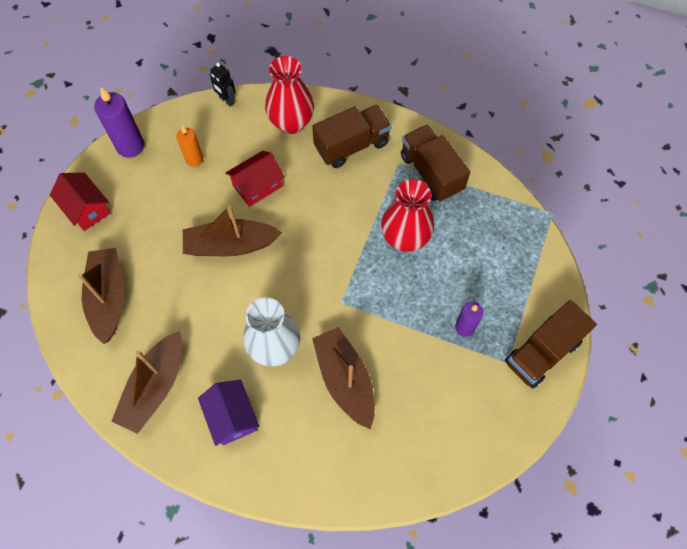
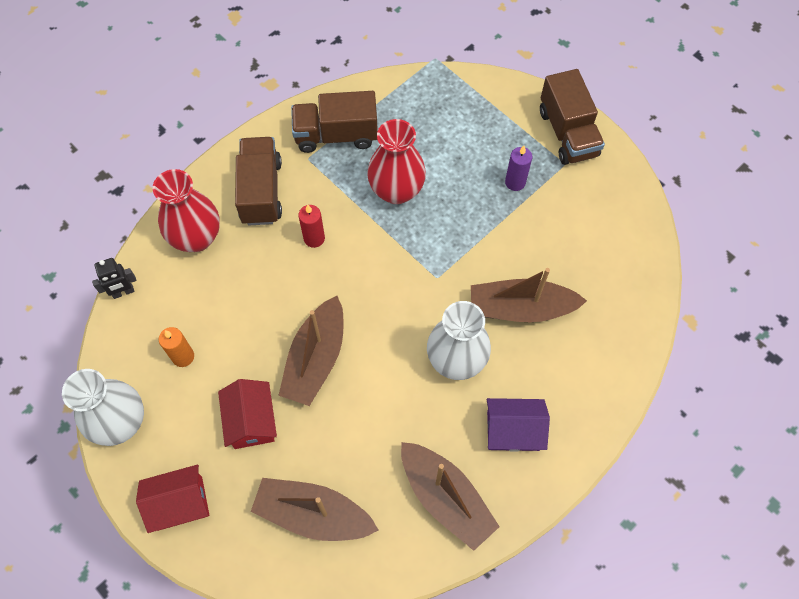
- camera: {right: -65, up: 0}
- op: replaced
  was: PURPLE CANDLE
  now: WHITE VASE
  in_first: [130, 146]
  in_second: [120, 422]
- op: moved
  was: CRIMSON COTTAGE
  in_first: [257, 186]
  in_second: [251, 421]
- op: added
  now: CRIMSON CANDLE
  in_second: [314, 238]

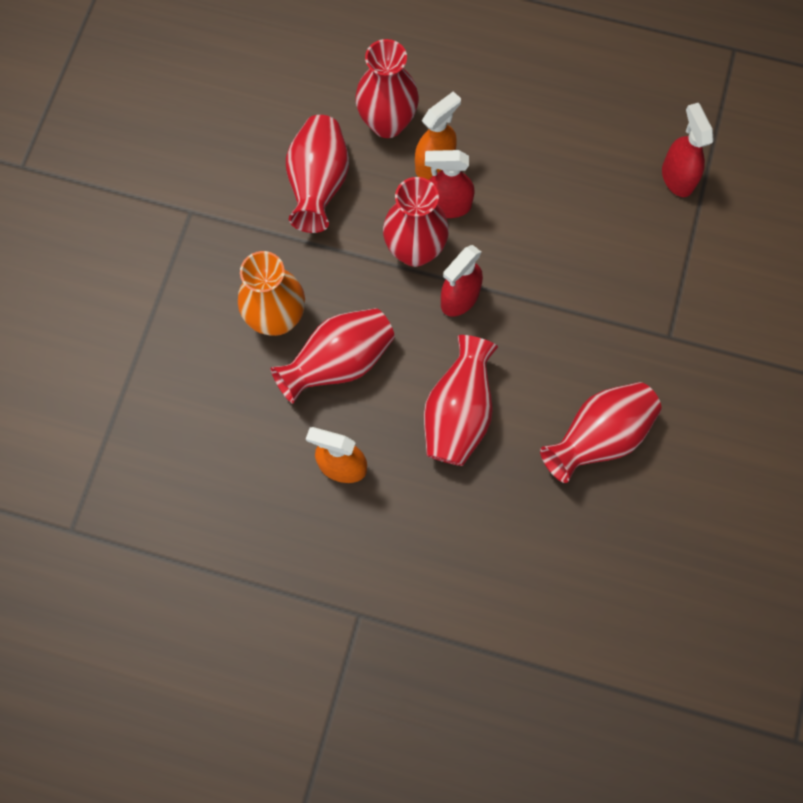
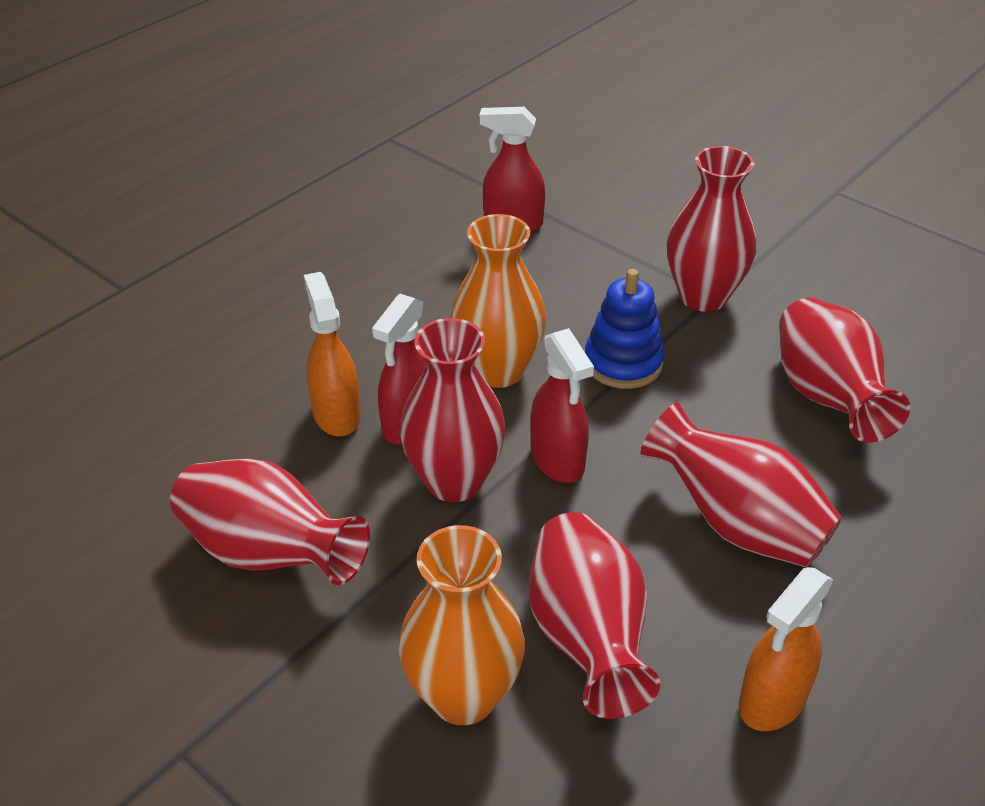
- camera: {right: -65, up: -30}
- op: added
  now: ORANGE-COLOURED VASE
  in_second: [498, 370]
- op: added
  now: BLUE RING STACKER
  in_second: [623, 363]
- op: moved
  was: CRIMSON VASE
  in_first: [387, 123]
  in_second: [703, 296]

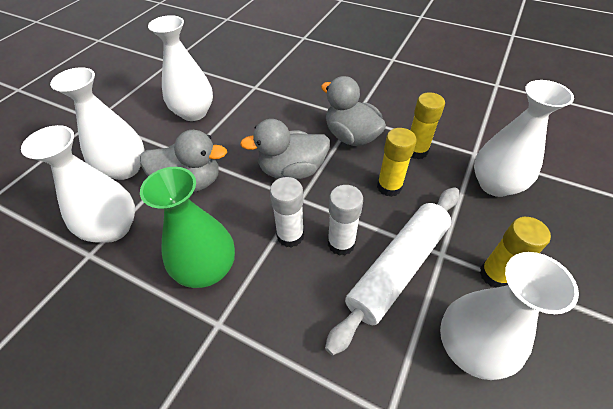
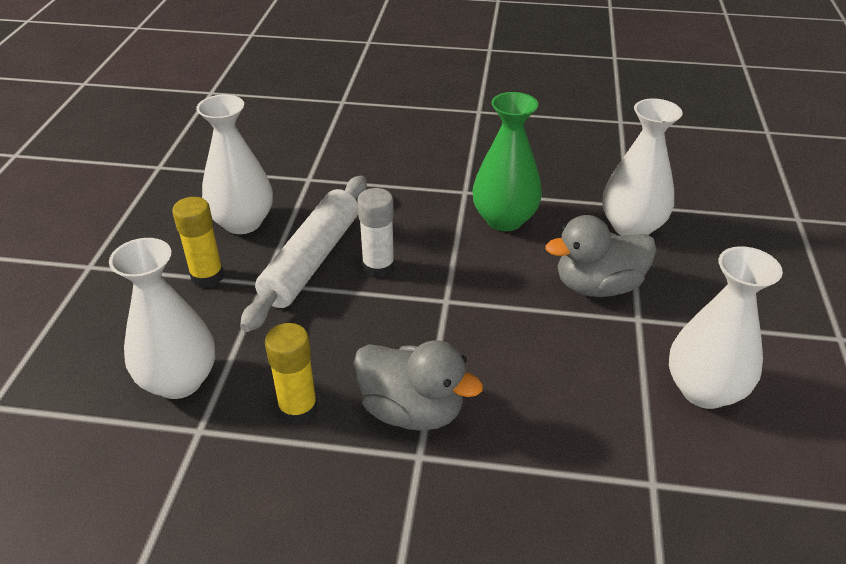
- camera: {right: 160, up: -10}
- op: removed
  was: WHITE VASE
  in_first: [125, 169]
- op: removed
  was: GRAY DUCK
  in_first: [292, 170]
- op: removed
  was: WHITE STICK OF GLUE
  in_first: [290, 235]
- op: removed
  was: GOLDEN STICK OF GLUE
  in_first: [389, 187]

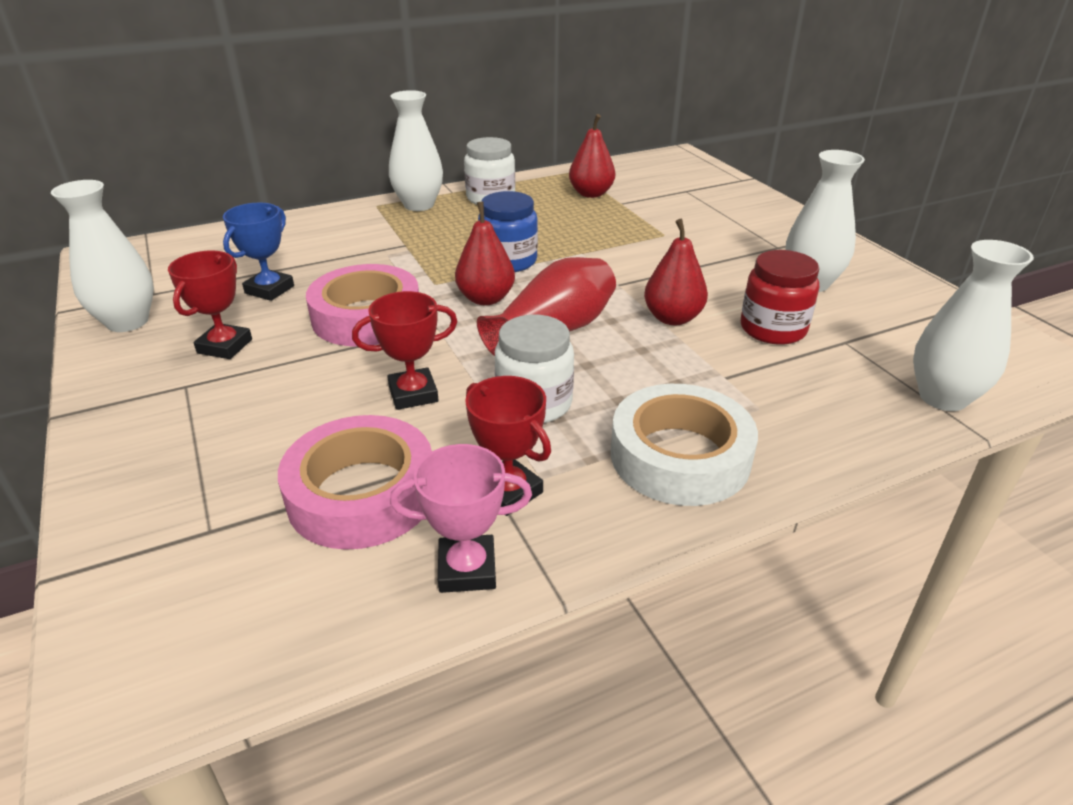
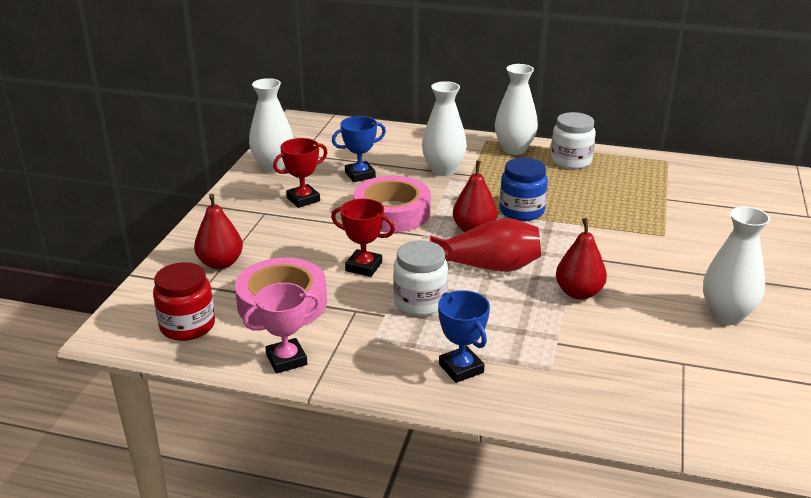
- camera: {right: 40, up: -5}
- op: moved
  was: CRIMSON JAM JAR
  in_first: [773, 329]
  in_second: [187, 326]
- op: moved
  was: CRIMSON TOY PEAR
  in_first: [591, 194]
  in_second: [220, 263]
- op: turned
  was: ROSY AWARD CUP
  in_first: [467, 569]
  in_second: [286, 360]
  clockwise: -60
- op: moved
  was: WHITE VASE
  in_first: [942, 397]
  in_second: [443, 170]
- op: replaced
  was: WHITE STICKY TAPE
  now: BLUE AWARD CUP
  in_first: [680, 456]
  in_second: [461, 368]
- op: removed
  was: CRIMSON AWARD CUP
  in_first: [508, 491]

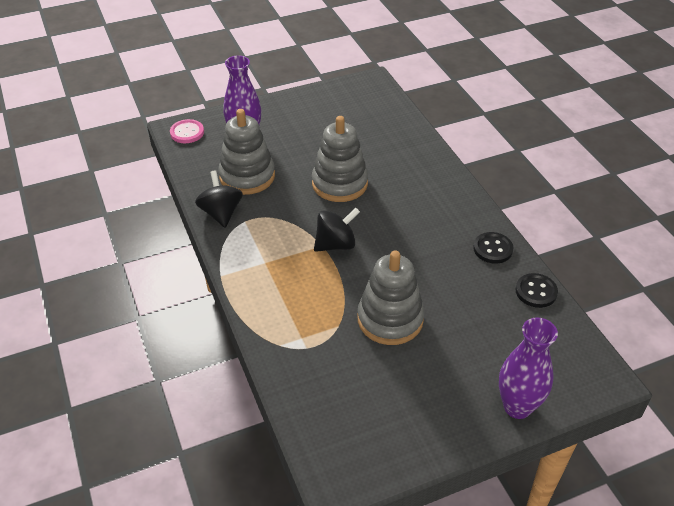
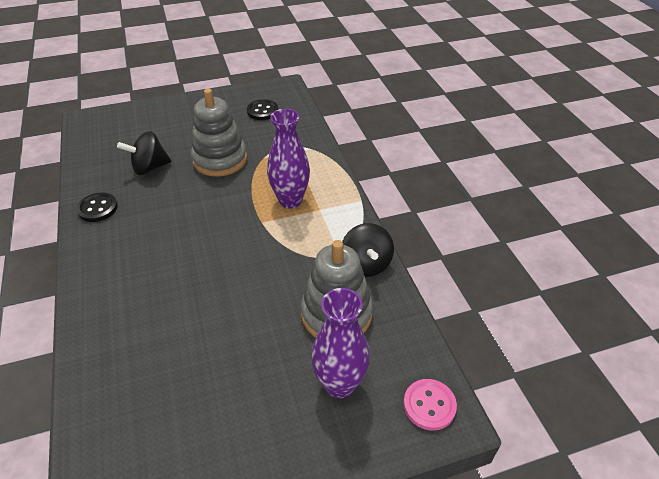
- camera: {right: -175, up: 0}
- op: moved
  was: EBONY SPINNING TOP
  in_first: [336, 244]
  in_second: [149, 168]
- op: moved
  was: EBONY BUTTON
  in_first: [536, 291]
  in_second: [262, 111]
- op: moved
  was: PURPLE VASE
  in_first: [517, 406]
  in_second: [290, 200]
- op: removed
  was: GRAY RING STACKER
  in_first: [339, 183]

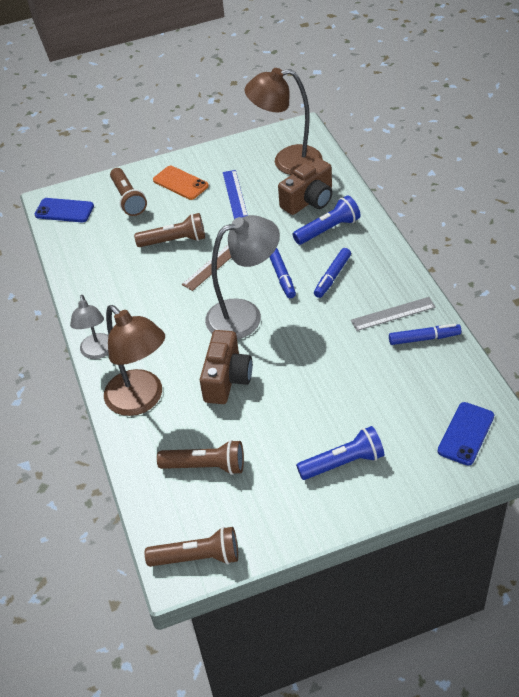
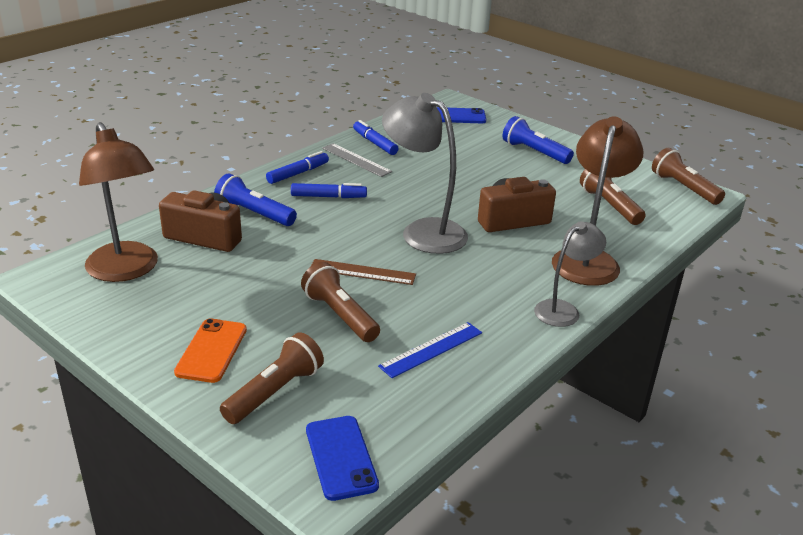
- camera: {right: -125, up: -15}
- op: moved
  was: BLUE MARKER PEN
  in_first: [282, 277]
  in_second: [298, 173]
- op: moved
  was: BLUE RULER
  in_first: [235, 194]
  in_second: [431, 349]

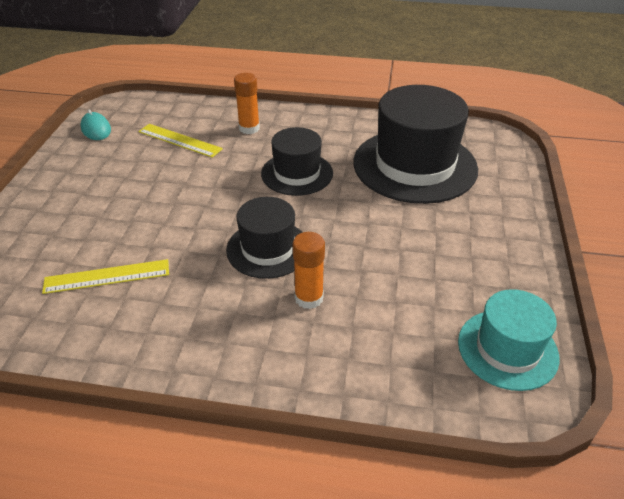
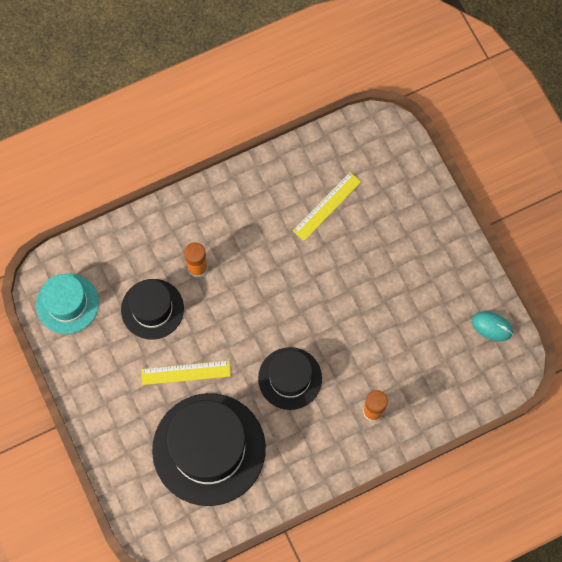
- camera: {right: 145, up: 30}
- op: moved
  was: EBONY TALL HAT
  in_first: [268, 249]
  in_second: [152, 309]
- op: moved
  was: GOLDEN RULER
  in_first: [179, 140]
  in_second: [185, 372]

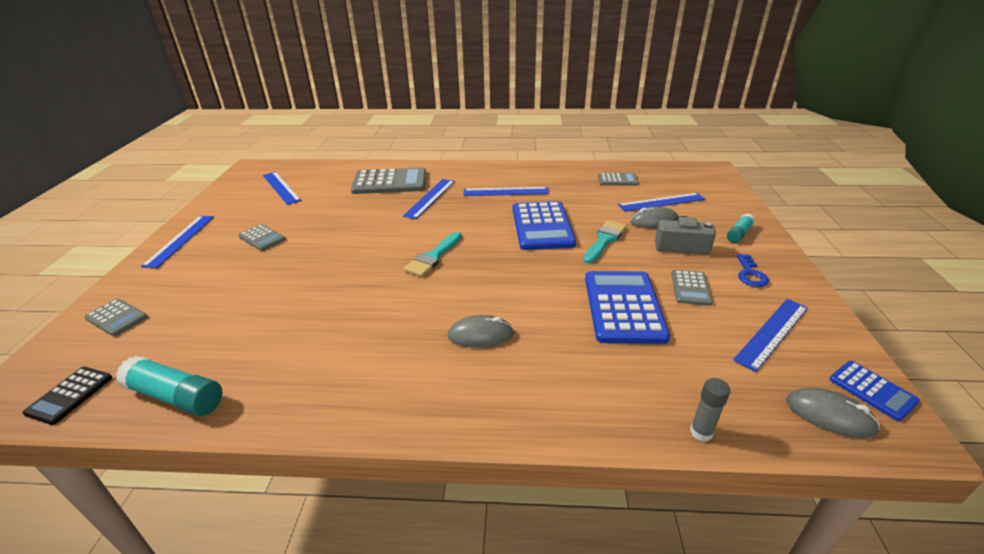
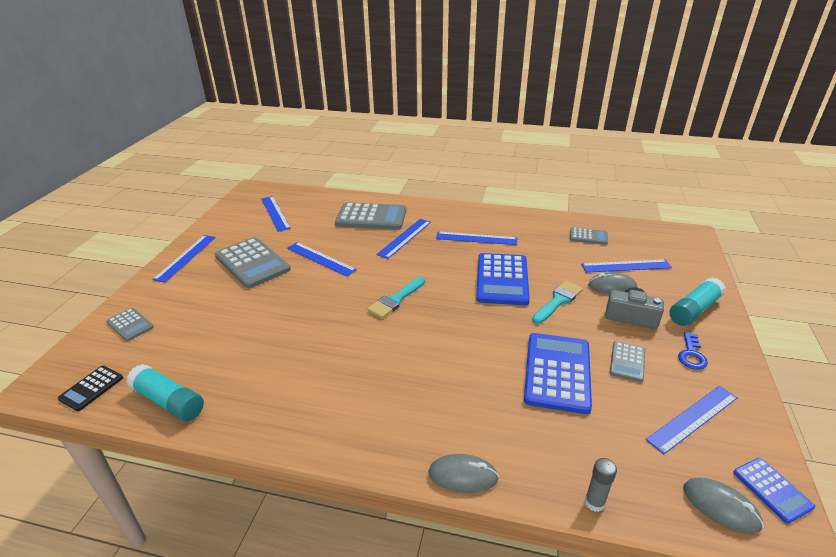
- camera: {right: 10, up: 0}
- op: resized
  was: GRAY POCKET CALCULATOR
  in_first: [262, 238]
  in_second: [252, 263]
  ratio: 1.94
- op: added
  now: BLUE RULER
  in_second: [320, 259]
- op: moved
  was: GRAY COMPUTER MOUSE
  in_first: [480, 335]
  in_second: [463, 475]
- op: resized
  was: TURQUOISE STICK OF GLUE
  in_first: [739, 234]
  in_second: [694, 310]
  ratio: 1.65

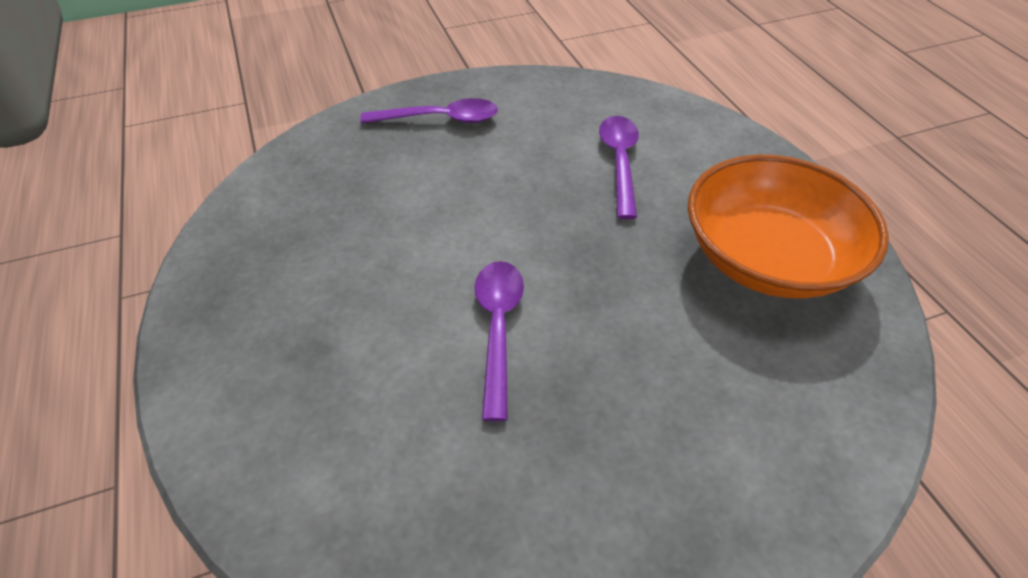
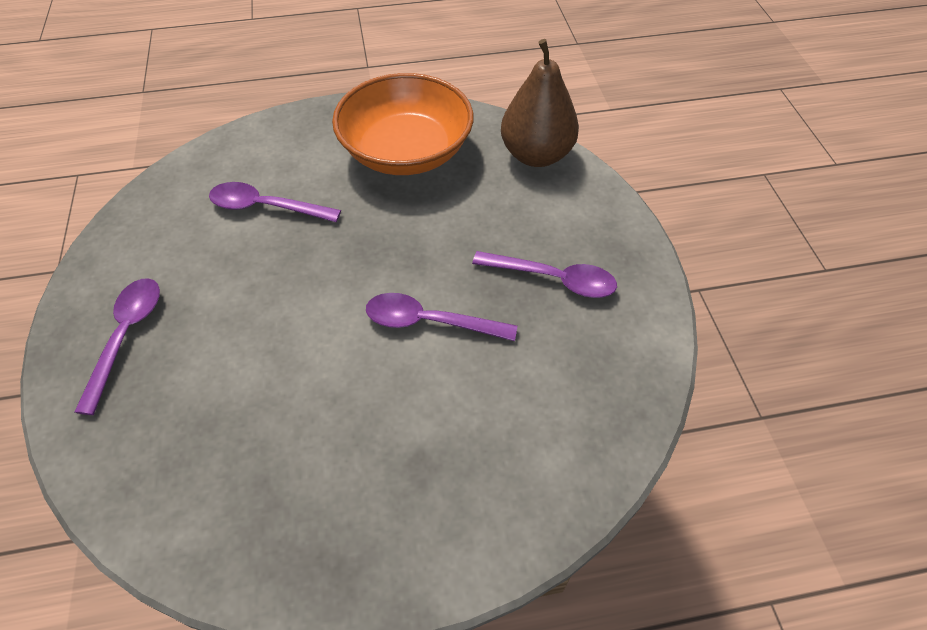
- camera: {right: -80, up: 5}
- op: added
  now: PURPLE TEASPOON
  in_second: [553, 279]
- op: added
  now: RUSSET TOY PEAR
  in_second: [536, 155]

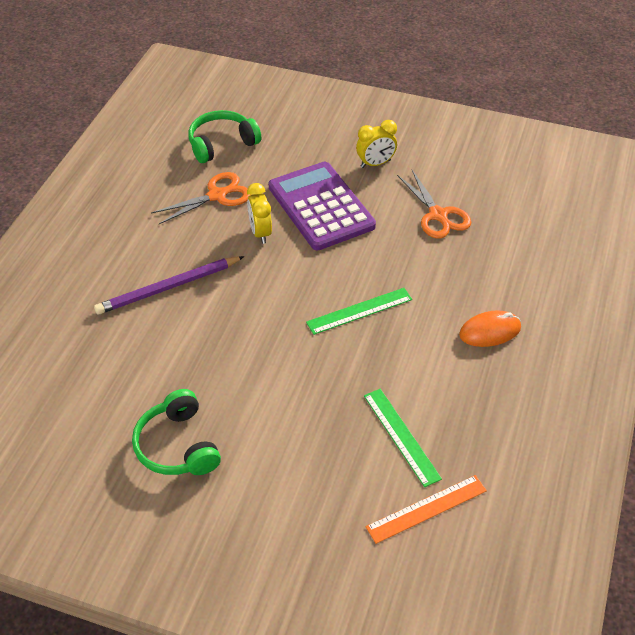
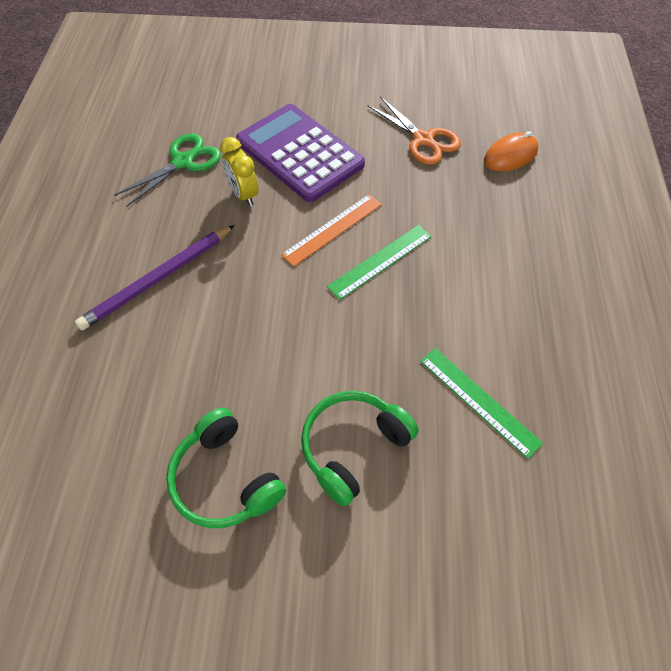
- camera: {right: -15, up: 10}
- op: recoloured
  was: ORANGE-COLOURED SHEARS
  now: EMERALD SHEARS
  in_first: [218, 195]
  in_second: [184, 161]
- op: moved
  was: ORANGE-COLOURED RULER
  in_first: [427, 509]
  in_second: [333, 229]
- op: moved
  was: EMERALD OVER-EAR HEADPHONES
  in_first: [221, 144]
  in_second: [353, 447]
- op: moved
  was: ORANGE-COLOURED COMPUTER MOUSE
  in_first: [490, 331]
  in_second: [510, 155]
- op: removed
  was: GOLDEN ALARM CLOCK
  in_first: [375, 164]

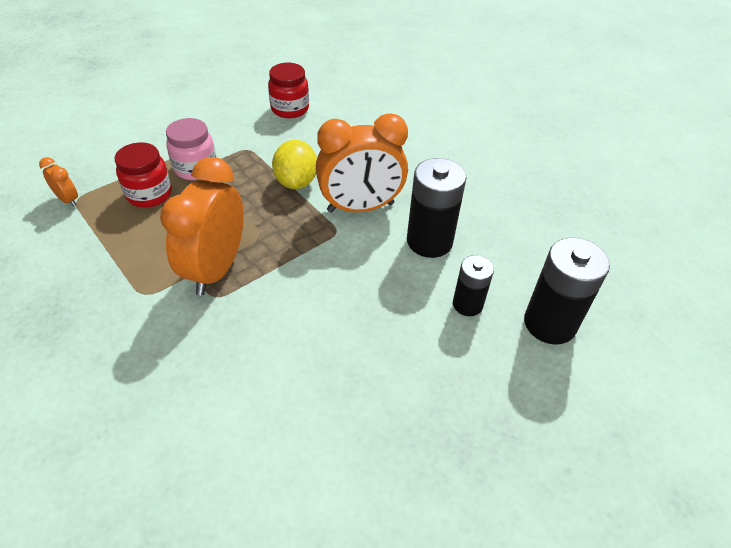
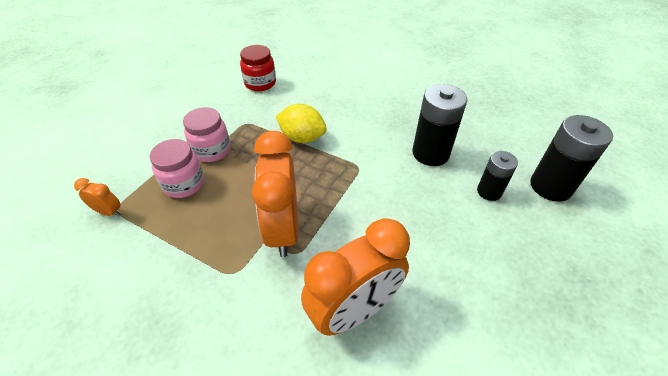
- camera: {right: -20, up: 0}
- op: recoloured
  was: CRIMSON JAM JAR
  now: ROSY JAM JAR
  in_first: [149, 194]
  in_second: [184, 184]
- op: turned
  was: GOLDEN LEMON
  in_first: [296, 182]
  in_second: [302, 138]
  clockwise: -45
- op: moved
  was: ORANGE-COLOURED ALARM CLOCK
  in_first: [360, 207]
  in_second: [354, 311]

